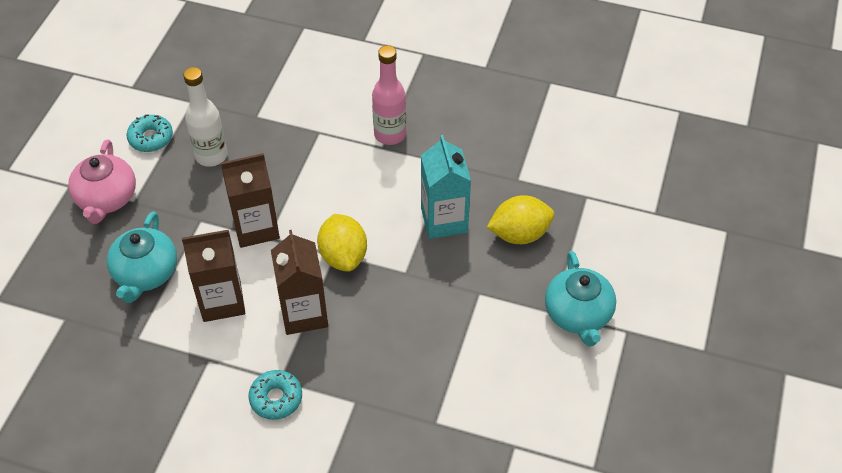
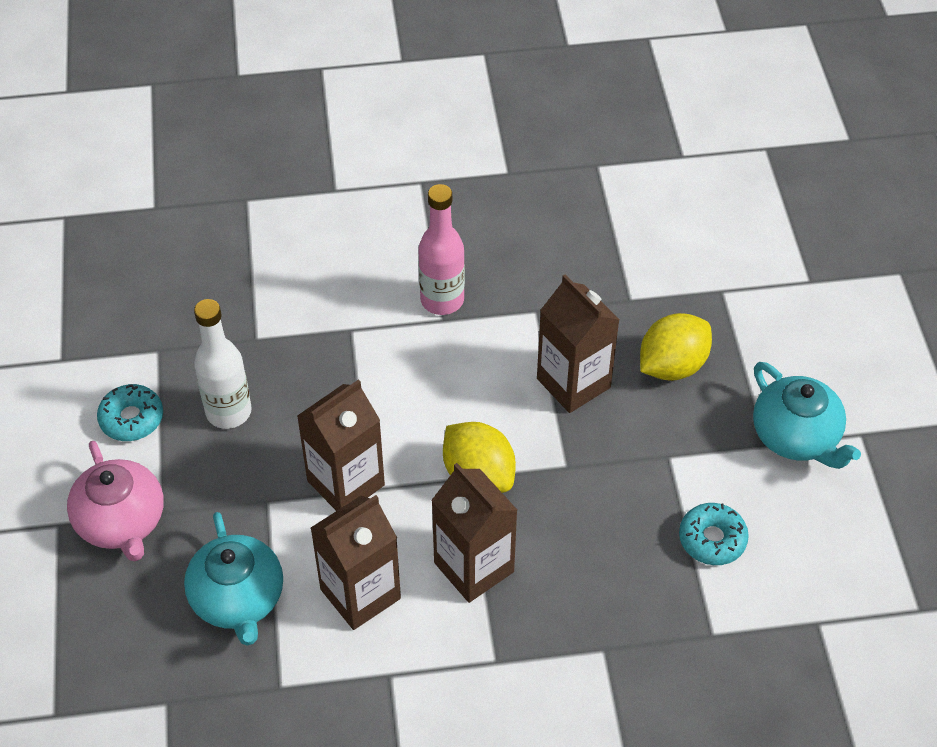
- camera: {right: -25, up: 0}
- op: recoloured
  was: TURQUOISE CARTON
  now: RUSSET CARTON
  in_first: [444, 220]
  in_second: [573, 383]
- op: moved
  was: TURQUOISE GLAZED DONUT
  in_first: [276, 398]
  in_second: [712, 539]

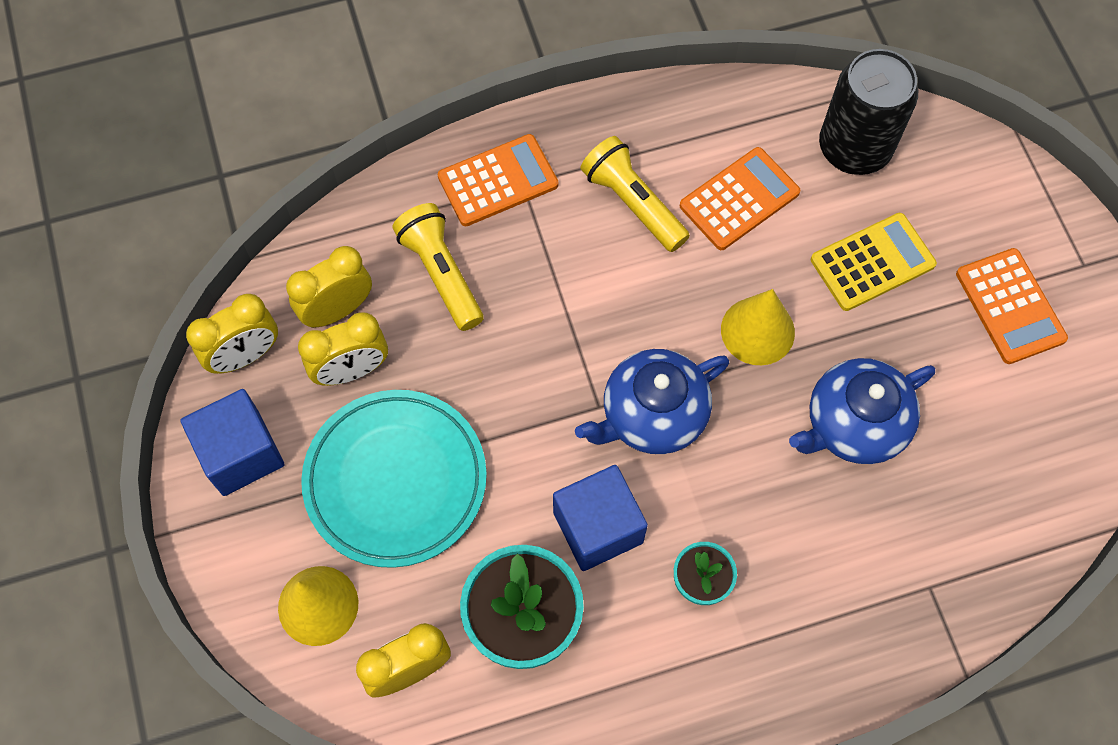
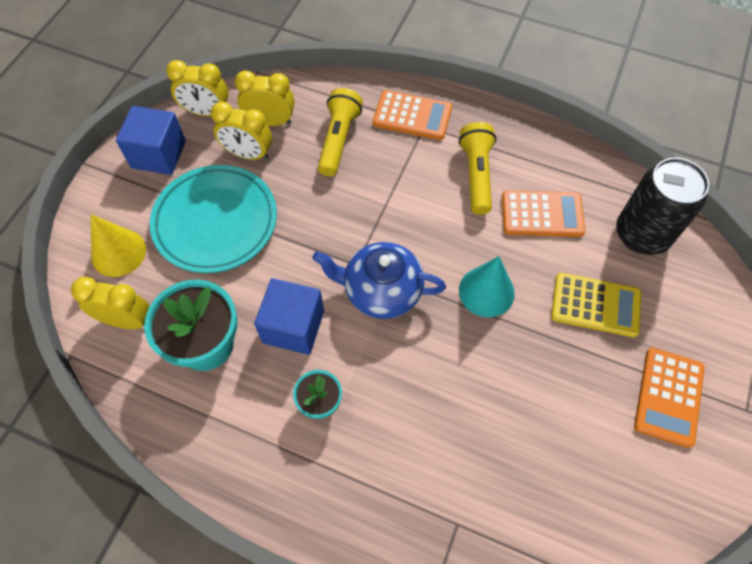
- camera: {right: 40, up: -5}
- op: recoloured
  was: GOLDEN CONE
  now: TURQUOISE CONE
  in_first: [757, 331]
  in_second: [486, 291]
- op: removed
  was: BLUE TEA POT
  in_first: [854, 424]

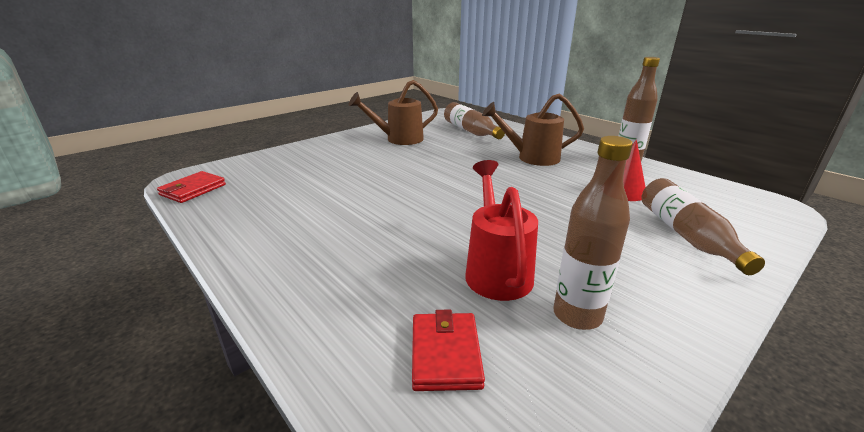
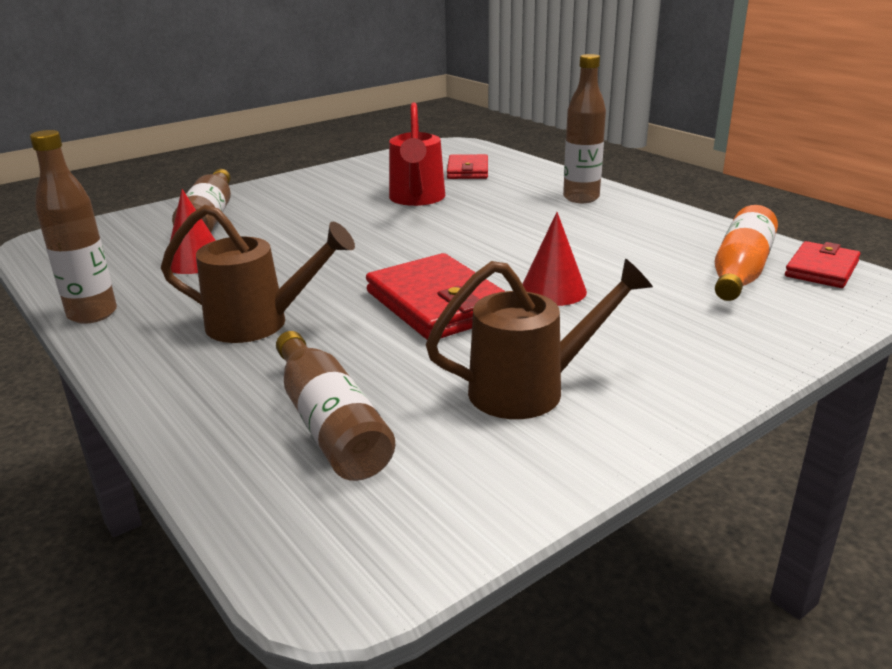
- camera: {right: -175, up: 0}
- op: added
  now: CRIMSON CARD WALLET
  in_second: [438, 304]
- op: added
  now: CRIMSON CONE
  in_second: [553, 290]
- op: moved
  was: RUSSET BOTTLE
  in_first: [577, 315]
  in_second: [581, 198]
- op: added
  now: ORANGE-COLOURED BOTTLE
  in_second: [740, 271]

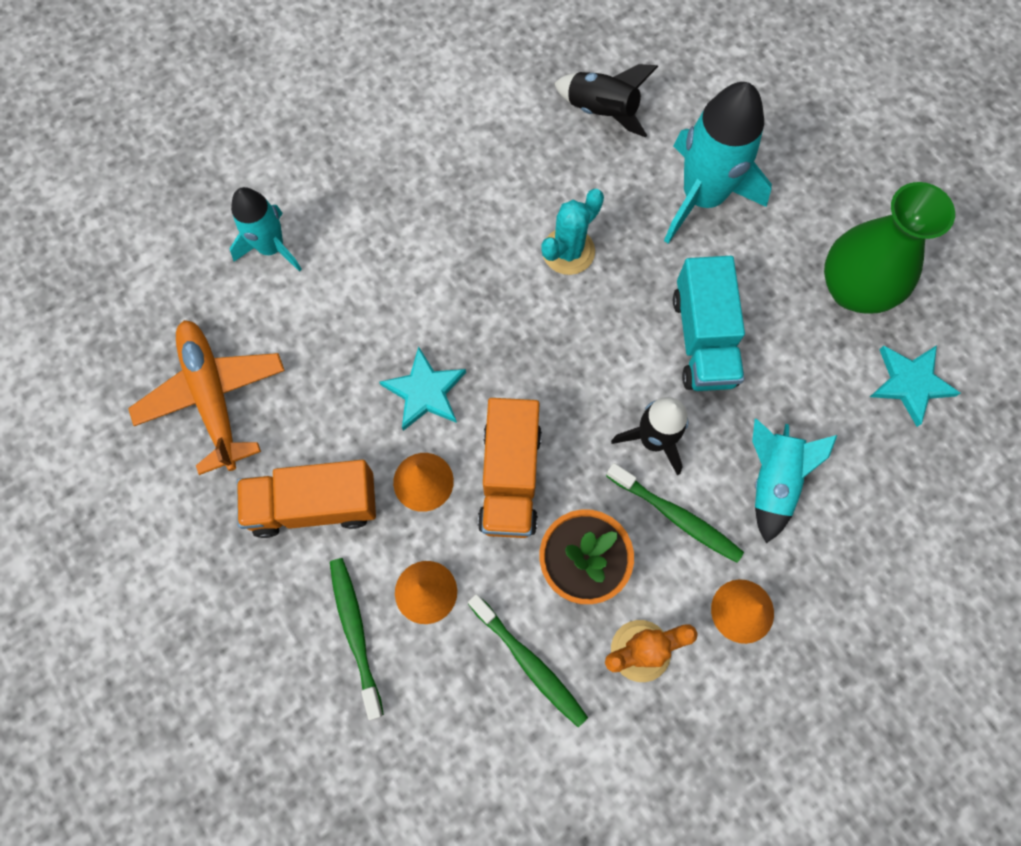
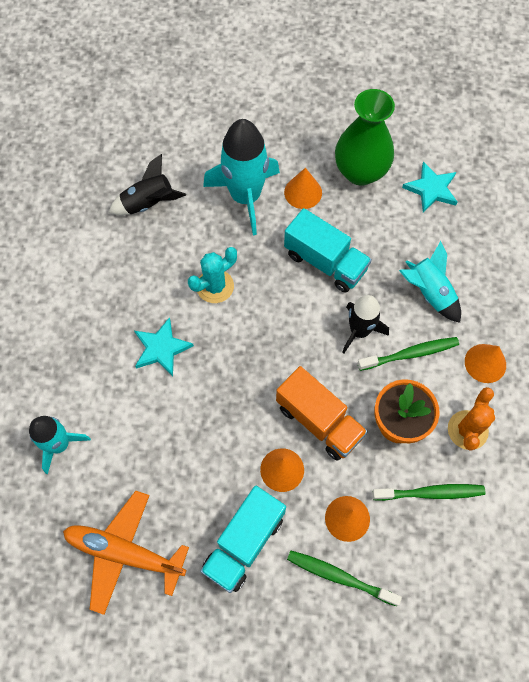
- camera: {right: -50, up: -5}
- op: moved
  was: TURQUOISE STAR SHAPE
  in_first: [425, 392]
  in_second: [161, 348]
- op: turned
  was: TURQUOISE CACTUS
  in_first: [568, 251]
  in_second: [215, 286]
  clockwise: 60
- op: recoloured
  was: ORANGE-COLOURED TRUCK
  now: TURQUOISE TRUCK
  in_first: [314, 505]
  in_second: [244, 543]
- op: added
  now: ORANGE-COLOURED CONE
  in_second: [303, 192]

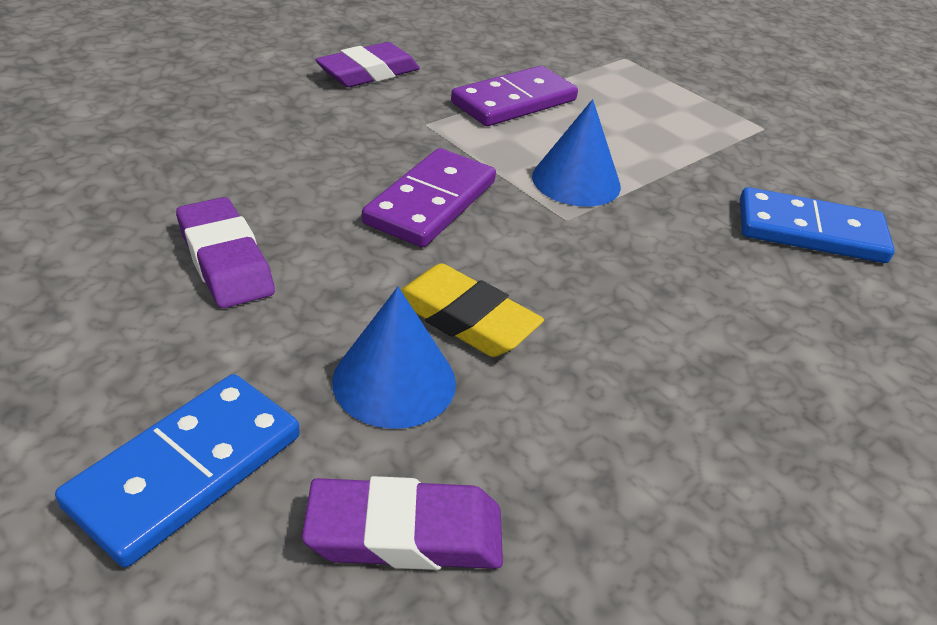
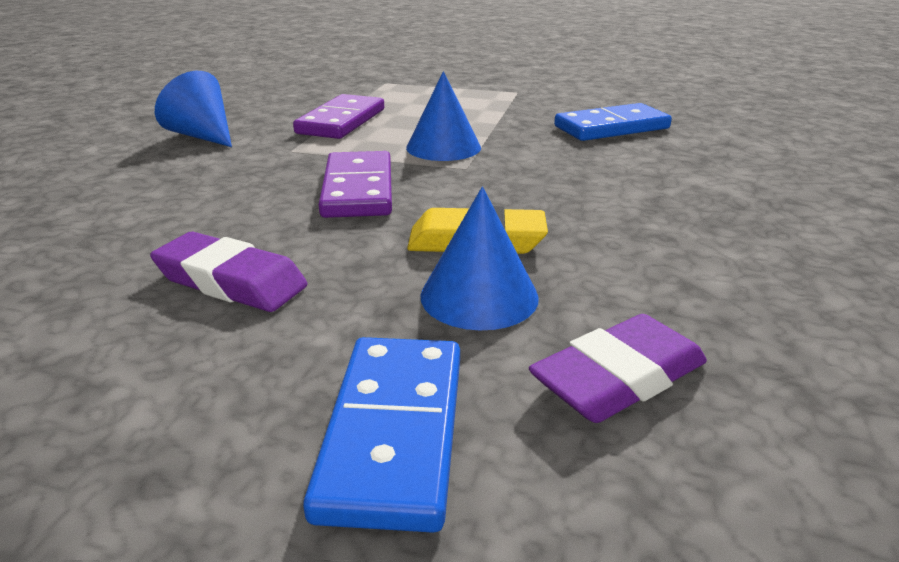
- camera: {right: -30, up: -10}
- op: replaced
  was: PURPLE GUM ERASER
  now: BLUE CONE
  in_first: [368, 73]
  in_second: [203, 136]

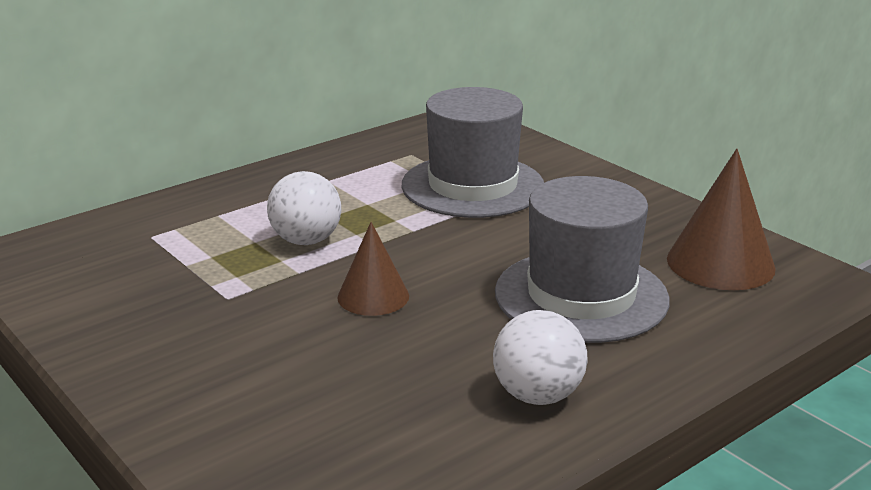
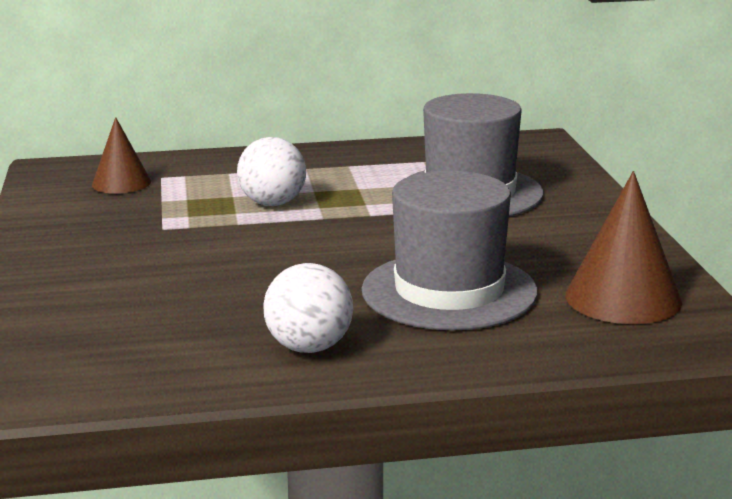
- camera: {right: 30, up: -5}
- op: moved
  was: RUSSET CONE
  in_first: [373, 296]
  in_second: [121, 183]

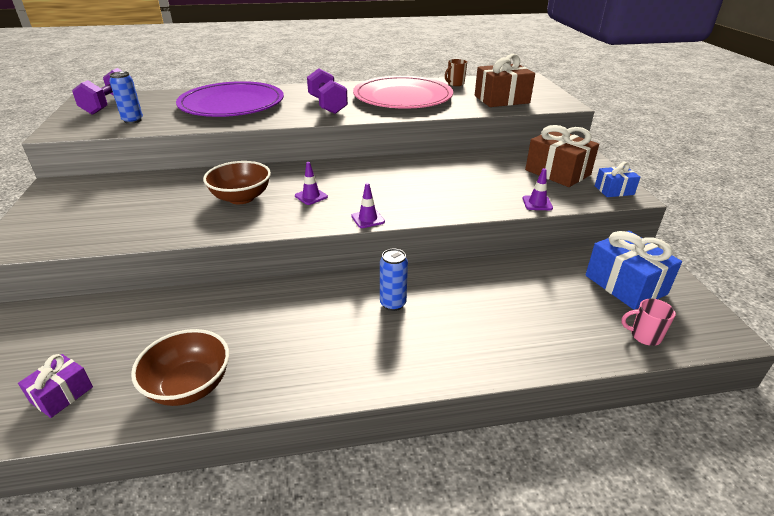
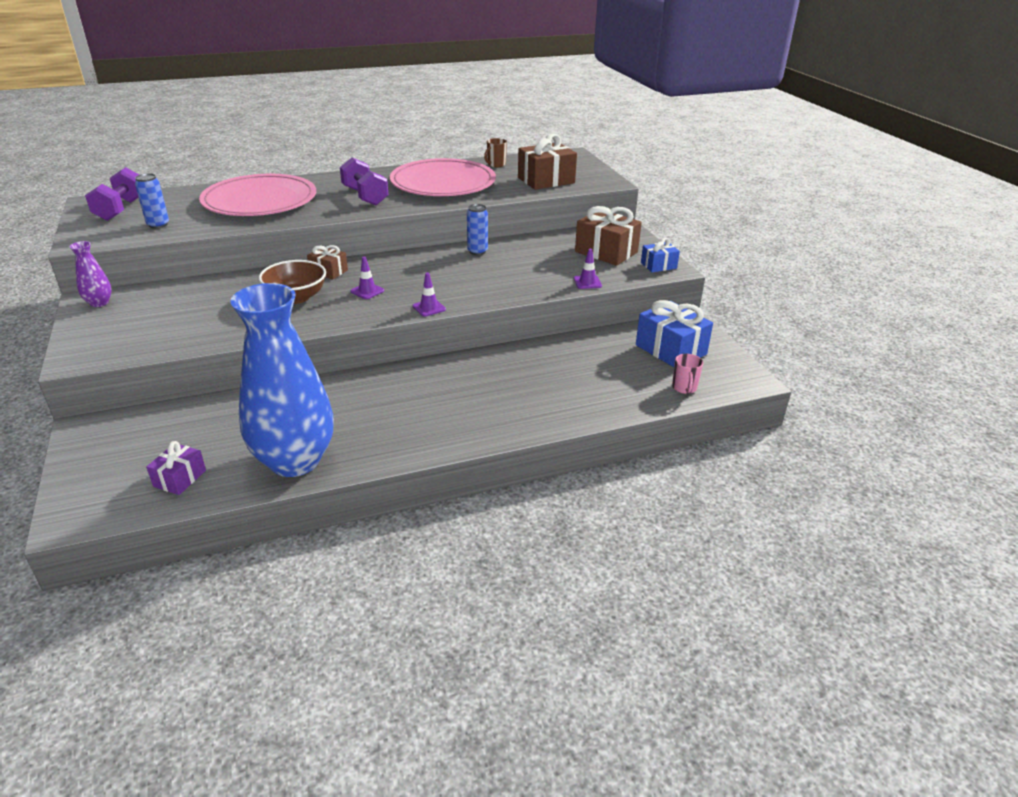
- camera: {right: -10, up: 0}
- op: added
  now: PURPLE VASE
  in_second: [99, 303]
- op: recoloured
  was: PURPLE FLAT DISH
  now: ROSY FLAT DISH
  in_first: [232, 104]
  in_second: [260, 200]
- op: replaced
  was: RUSSET SERVING BOWL
  now: BLUE VASE
  in_first: [189, 386]
  in_second: [295, 461]
- op: added
  now: RUSSET PRESENT
  in_second: [328, 271]
- op: moved
  was: BLUE TIN
  in_first: [393, 304]
  in_second: [477, 251]
- op: turned
  was: ROSY MUG
  in_first: [644, 336]
  in_second: [684, 388]
  clockwise: -90

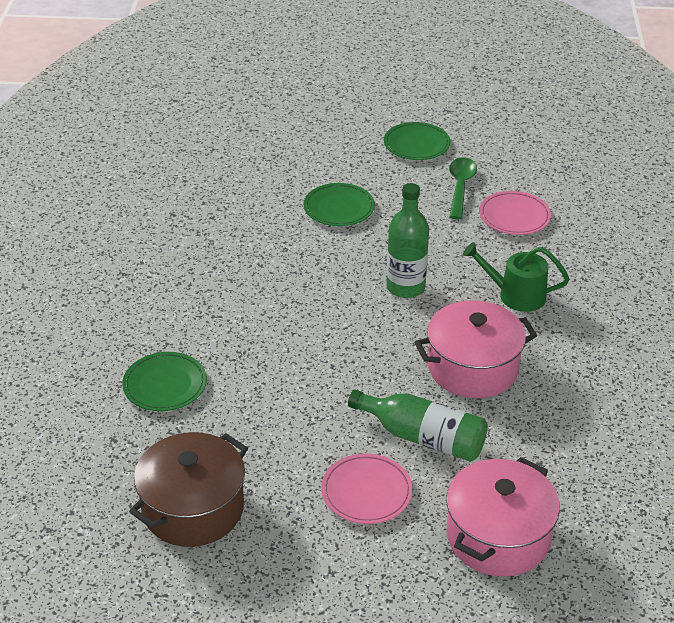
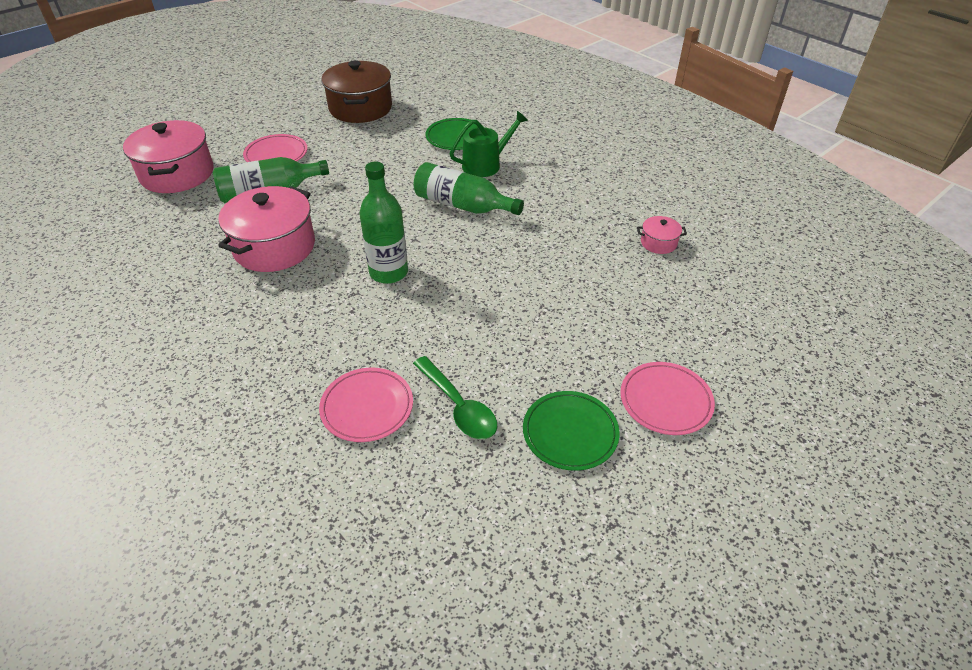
- camera: {right: 135, up: 5}
- op: added
  now: EMERALD BOTTLE
  in_second: [463, 205]
- op: moved
  was: EMERALD WATERING CAN
  in_first: [516, 295]
  in_second: [485, 164]
- op: added
  now: ROSY FLAT DISH
  in_second: [665, 401]
- op: added
  now: ROSY STOCKPOT
  in_second: [658, 243]
- op: removed
  was: EMERALD FLAT DISH
  in_first: [339, 208]

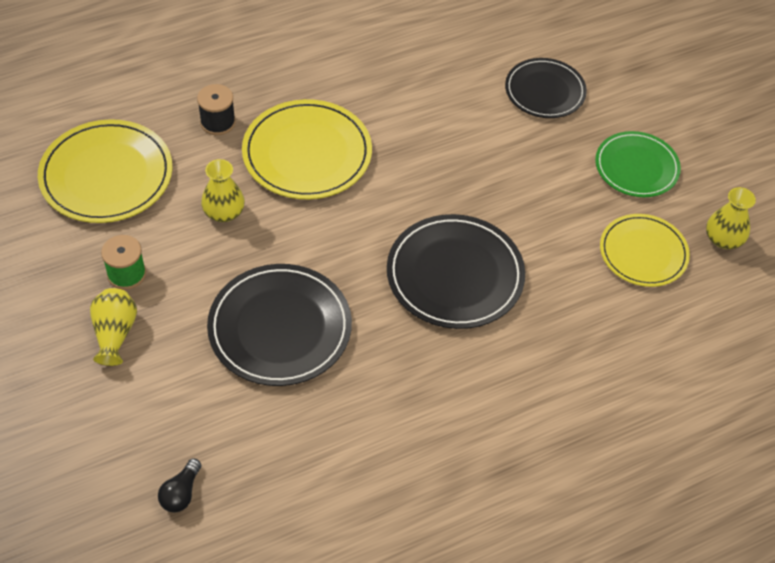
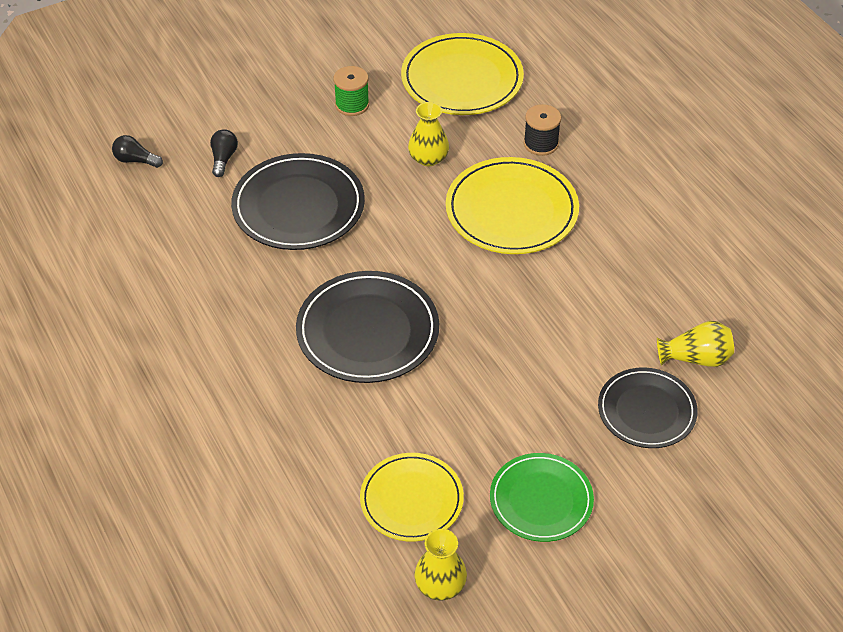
- camera: {right: 90, up: -5}
- op: added
  now: EBONY LIGHT BULB
  in_second: [223, 158]
- op: moved
  was: GOLDEN VASE
  in_first: [115, 333]
  in_second: [696, 358]

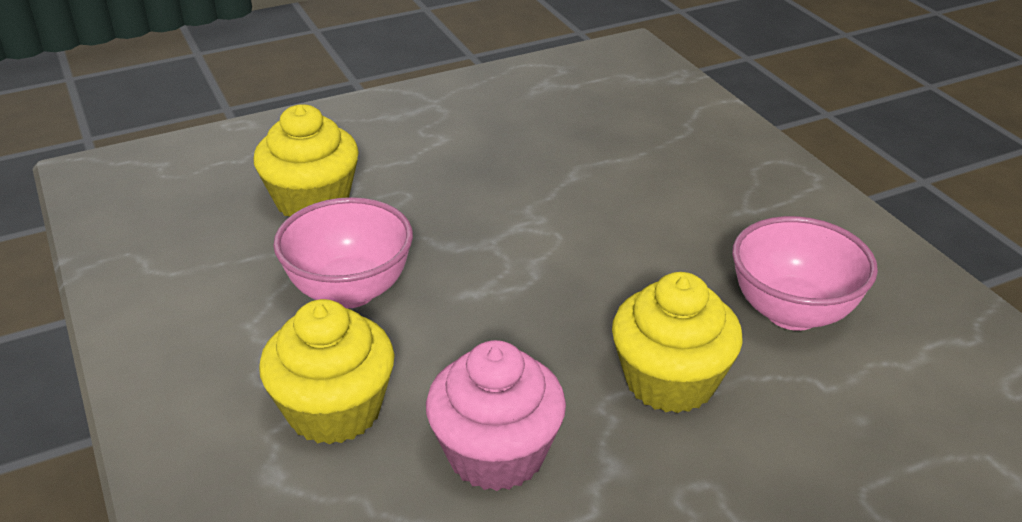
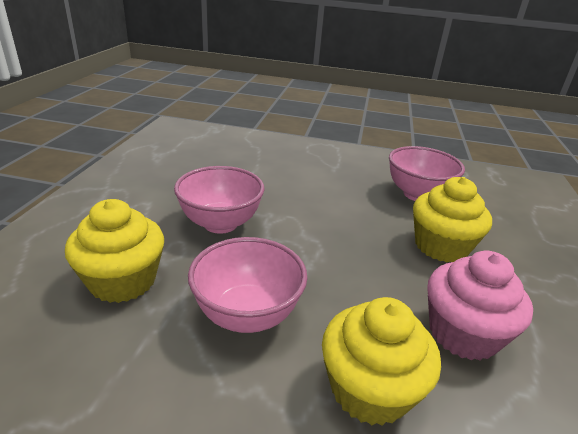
- camera: {right: -55, up: -5}
- op: added
  now: ROSY SERVING BOWL
  in_second: [220, 223]

